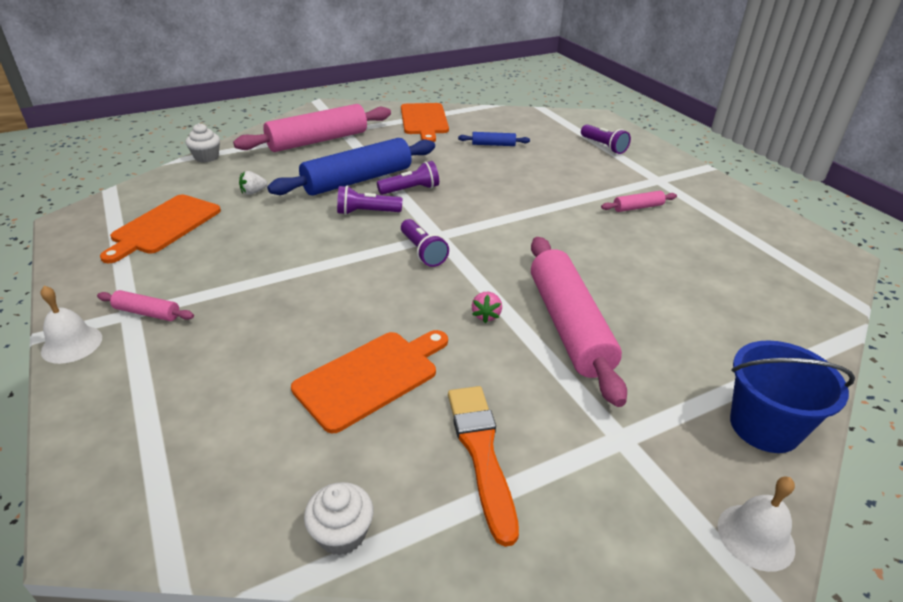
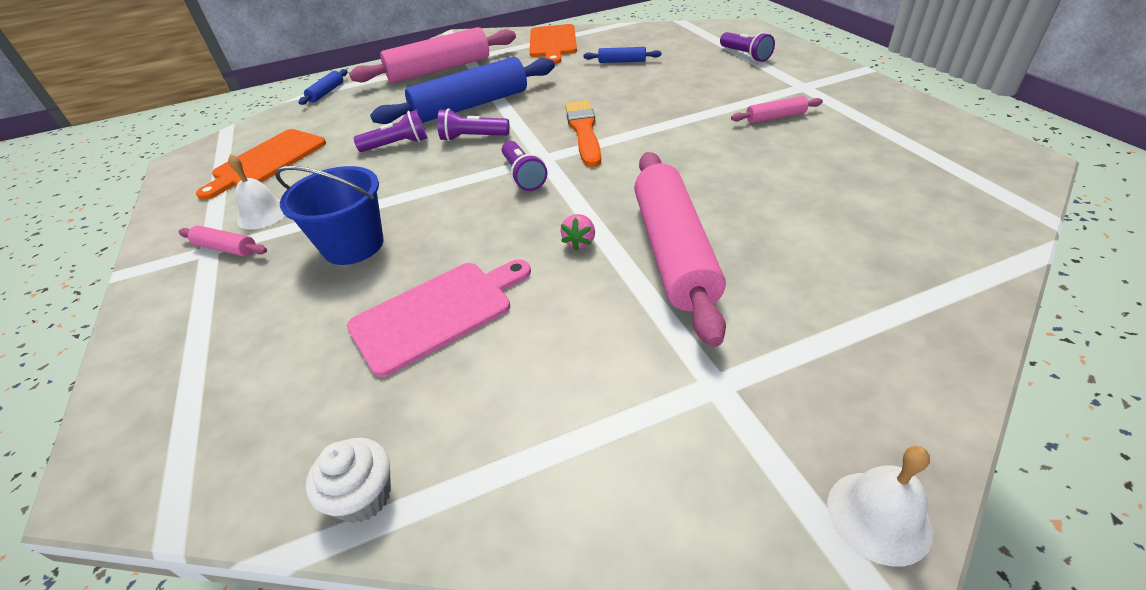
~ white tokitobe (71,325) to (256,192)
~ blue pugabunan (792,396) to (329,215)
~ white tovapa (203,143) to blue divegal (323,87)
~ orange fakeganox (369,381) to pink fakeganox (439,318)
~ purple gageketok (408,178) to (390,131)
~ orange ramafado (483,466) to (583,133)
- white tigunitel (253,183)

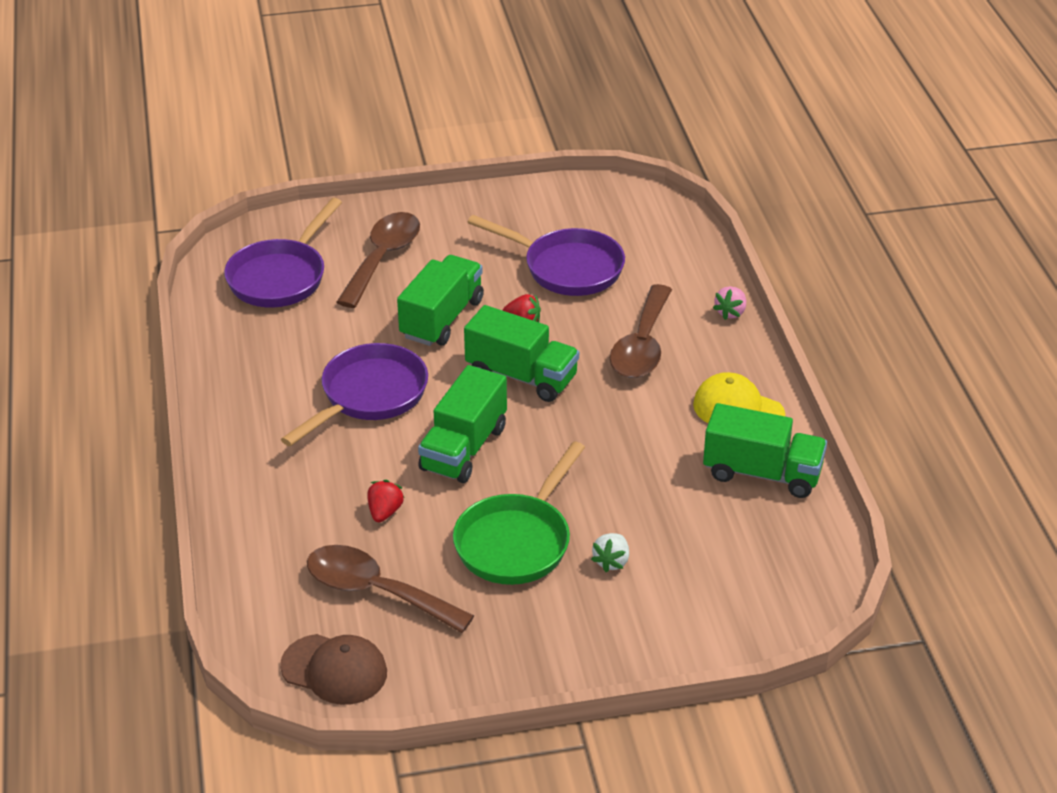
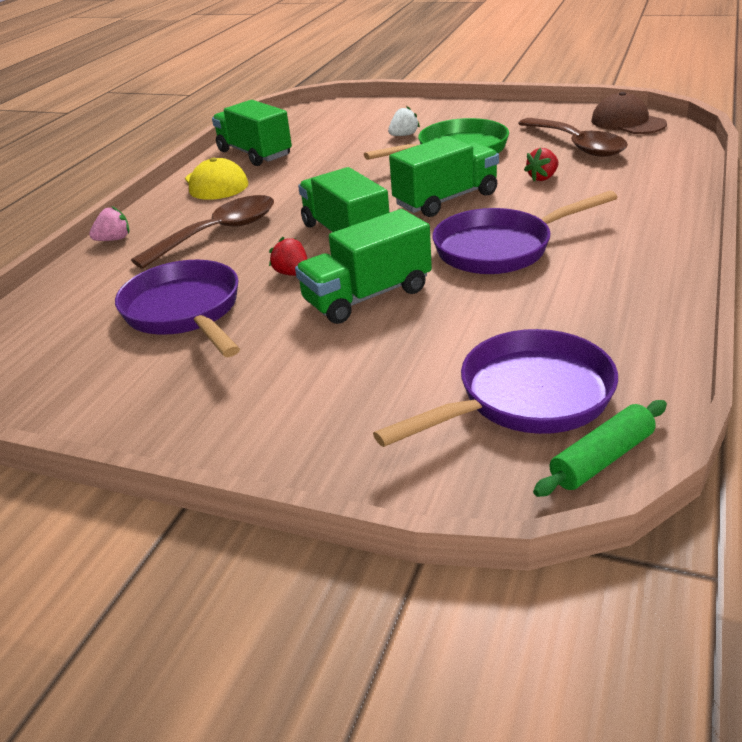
+ green divegal (600,448)
- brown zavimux (378,260)

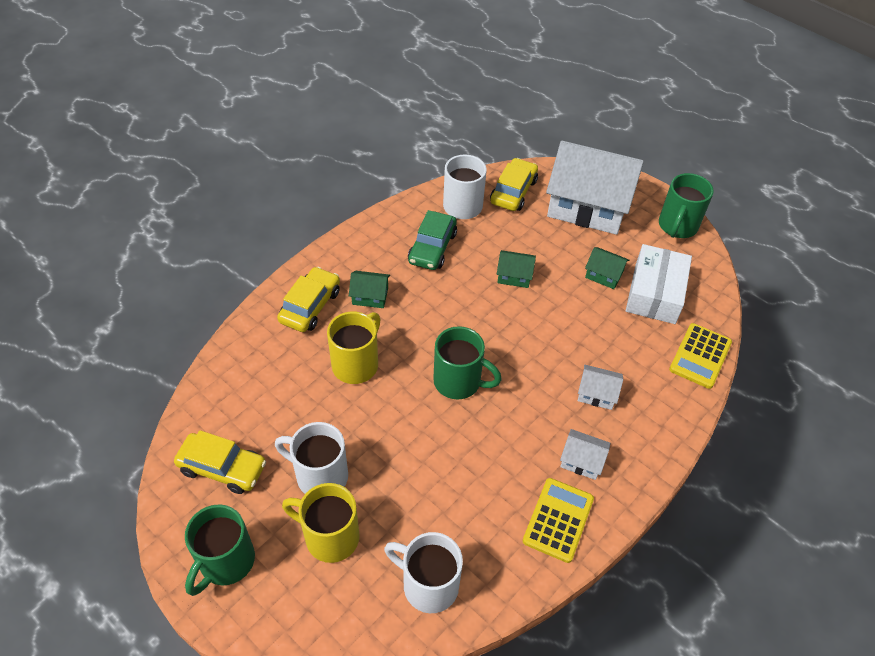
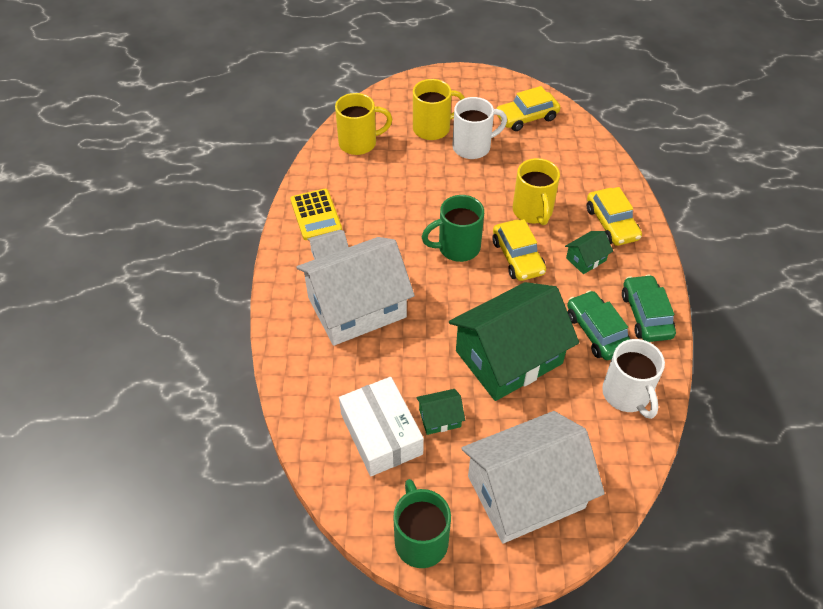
~ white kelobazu (600,387) = (355,291) x2.44
~ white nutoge (423,572) to yellow nutoge (363,124)
~ green kelobazu (516,269) = (514,341) x2.44
~ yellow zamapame (514,184) to (519,250)
+ green zamapame (649,308)
- green nutoge (220,550)
- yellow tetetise (700,356)

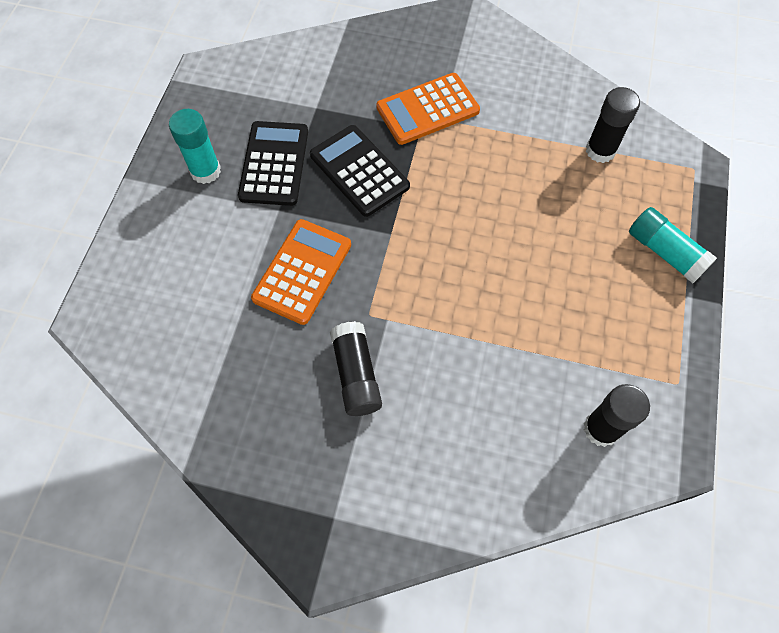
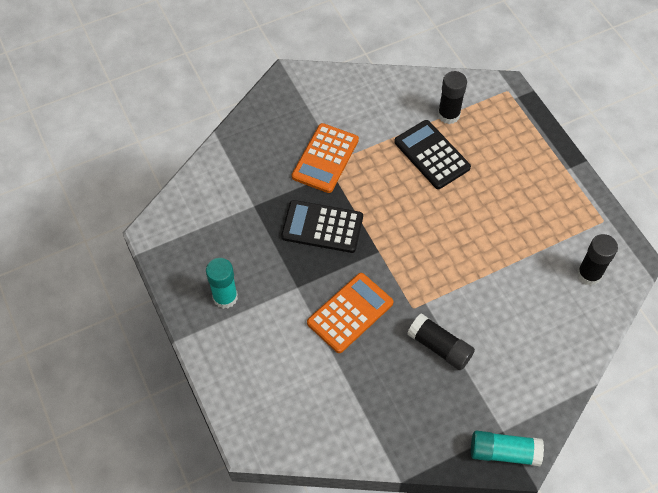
~ orange tetetise (301,272) = (350,313) 60 degrees clockwise
~ black tetetise (273,163) to (432,154)
~ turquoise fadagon (673,245) to (507,448)

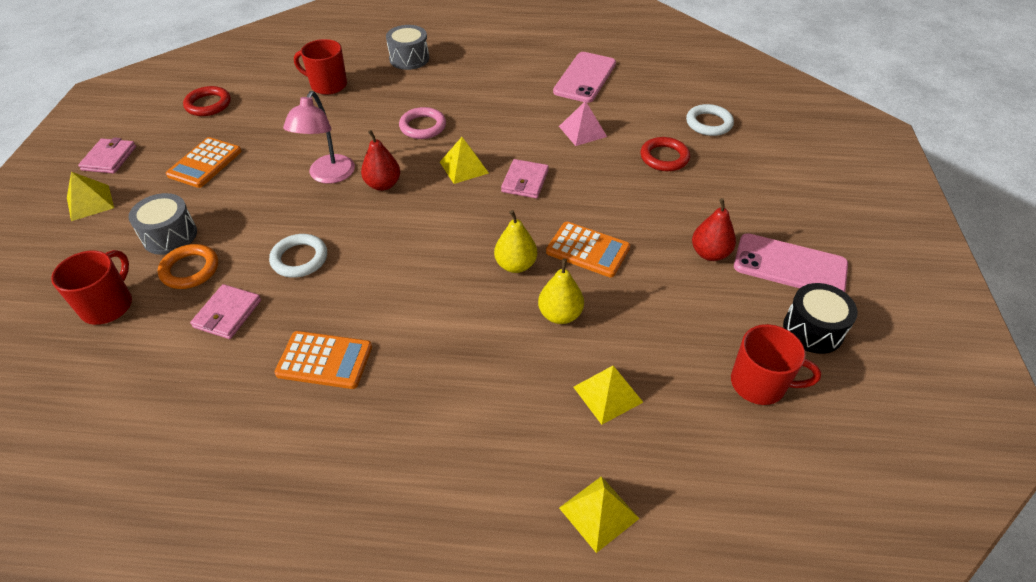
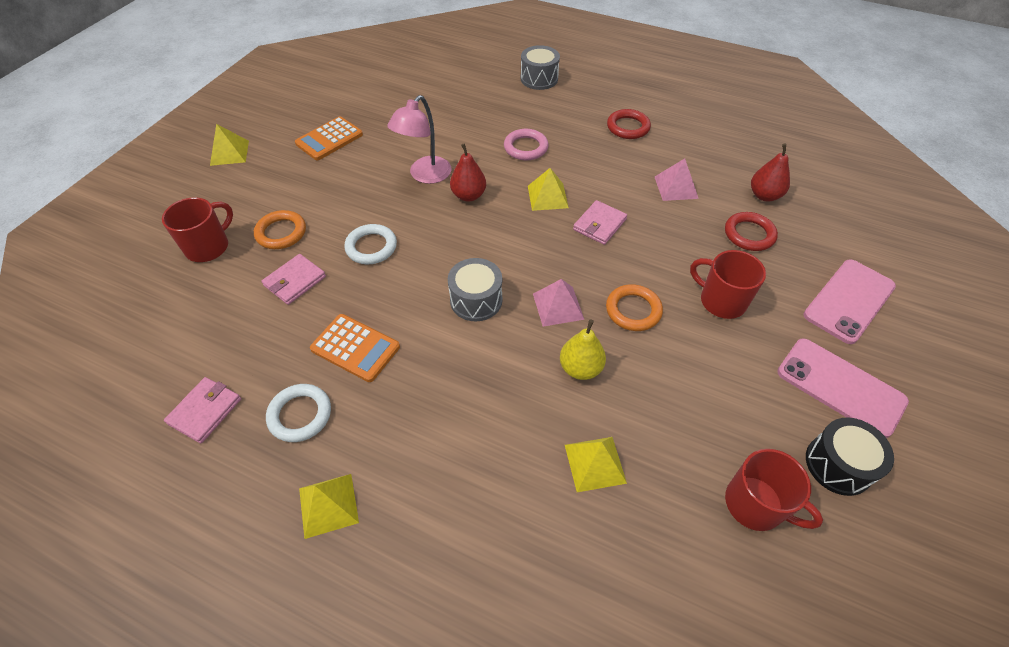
~ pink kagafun (107,155) to (202,410)
~ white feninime (710,120) to (298,413)
~ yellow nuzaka (599,514) to (329,506)
~ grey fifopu (162,224) to (475,289)
~ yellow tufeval (515,241) to pink nuzaka (558,303)
~ orange tetetise (588,250) to orange feninime (634,307)
~ red feninime (207,101) to (629,124)
~ red nutoge (320,67) to (728,284)
~ red tufeval (714,229) to (770,172)
~ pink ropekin (584,77) to (849,301)

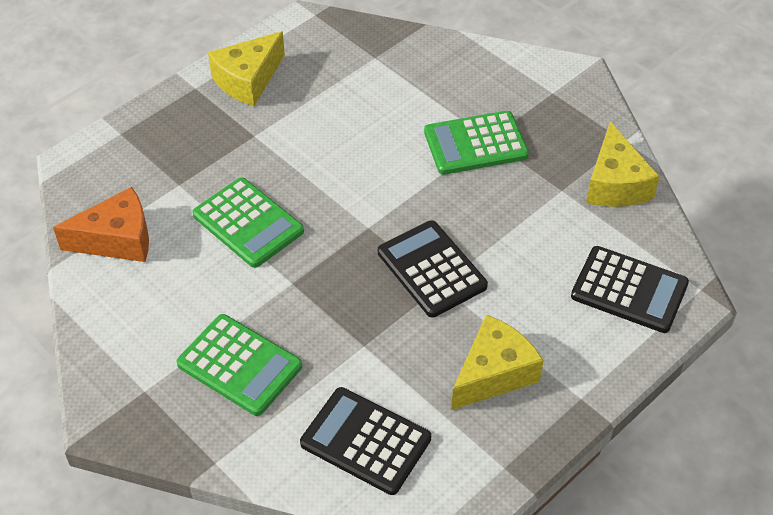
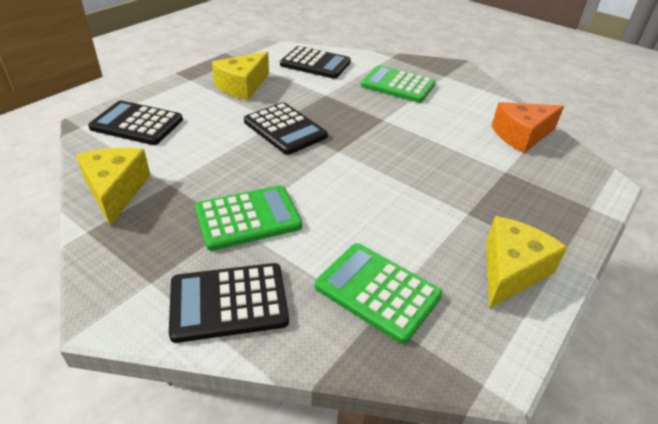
+ black tetetise (229,303)
~ green tetetise (248,223) to (378,293)

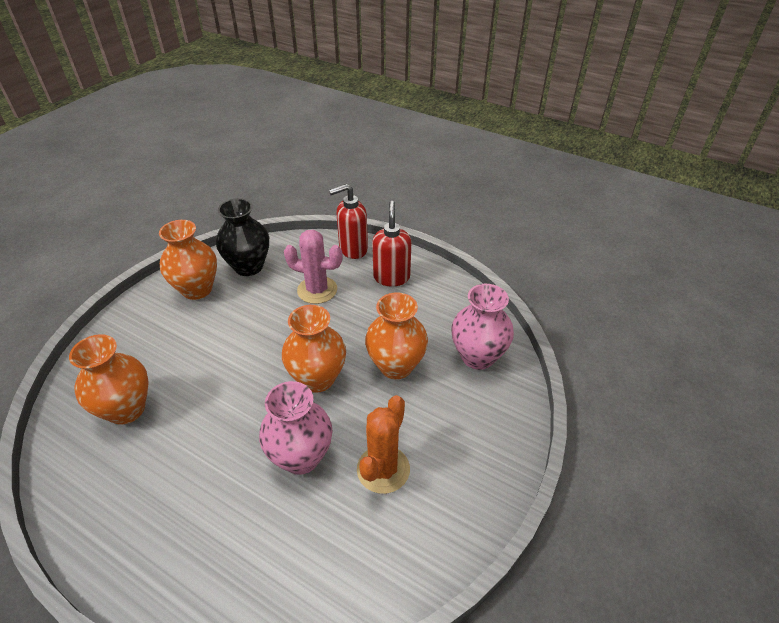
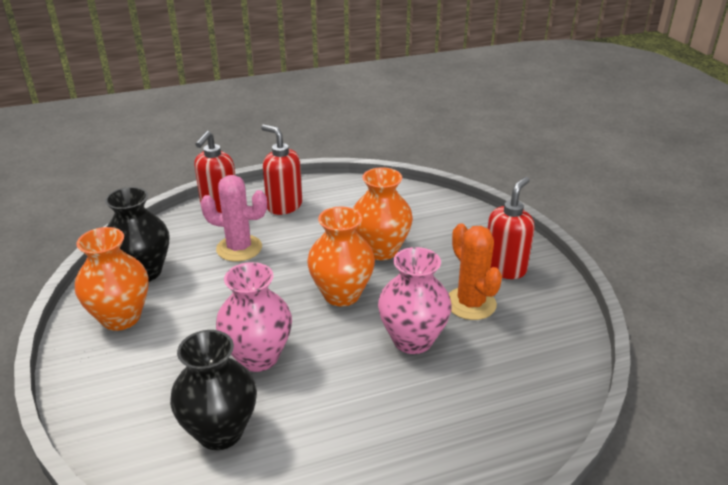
~ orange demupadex (109,379) to black demupadex (213,390)
~ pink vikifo (313,267) = (234,218) 45 degrees clockwise
~ pink demupadex (482,327) to (254,317)
+ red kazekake (511,228)

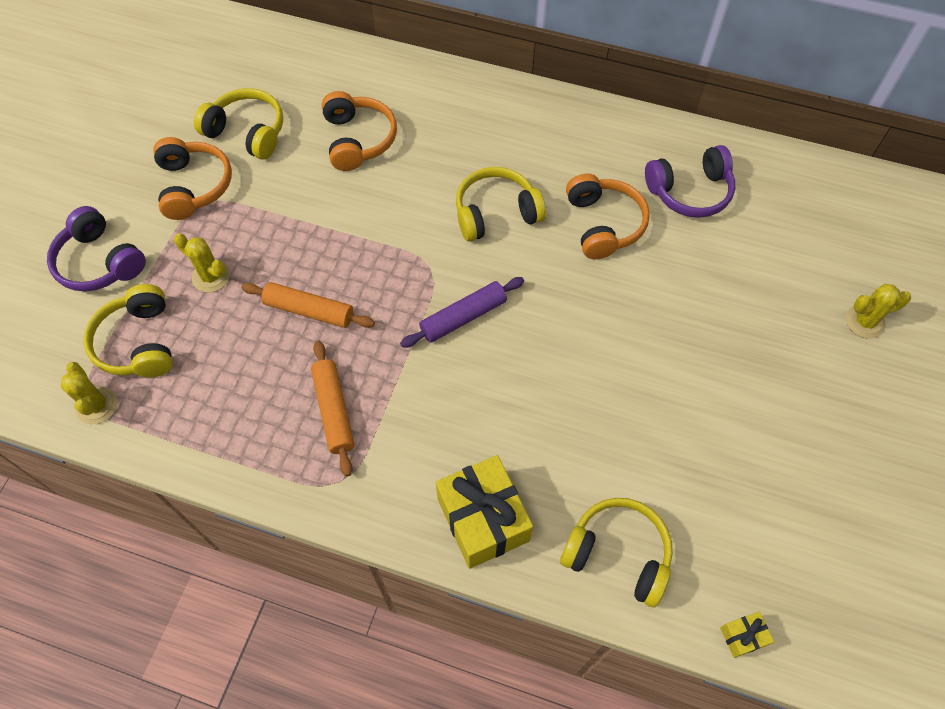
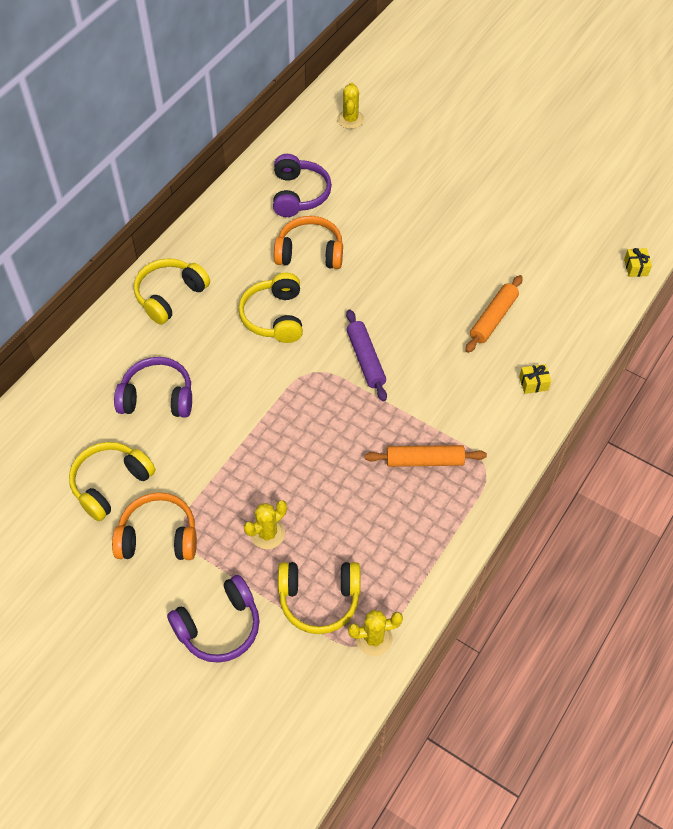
~ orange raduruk (359,131) to purple raduruk (153,387)
~ yellow raduruk (616,552) to (172,291)
~ yellow vikifo (878,311) to (350,106)
~ orange divegal (308,305) to (494,314)
~ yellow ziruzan (484,512) = (535,379) x0.43

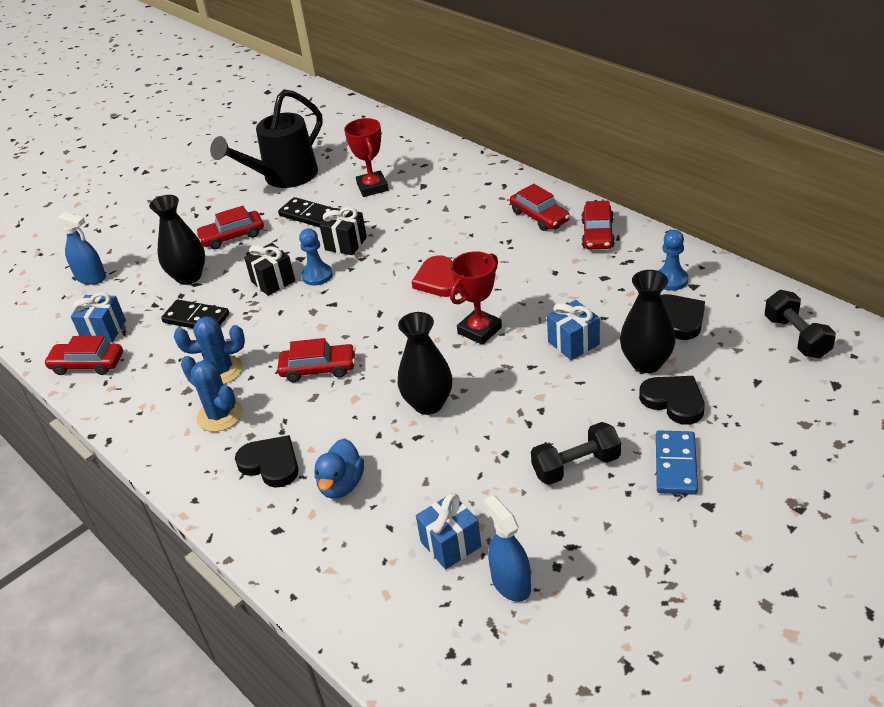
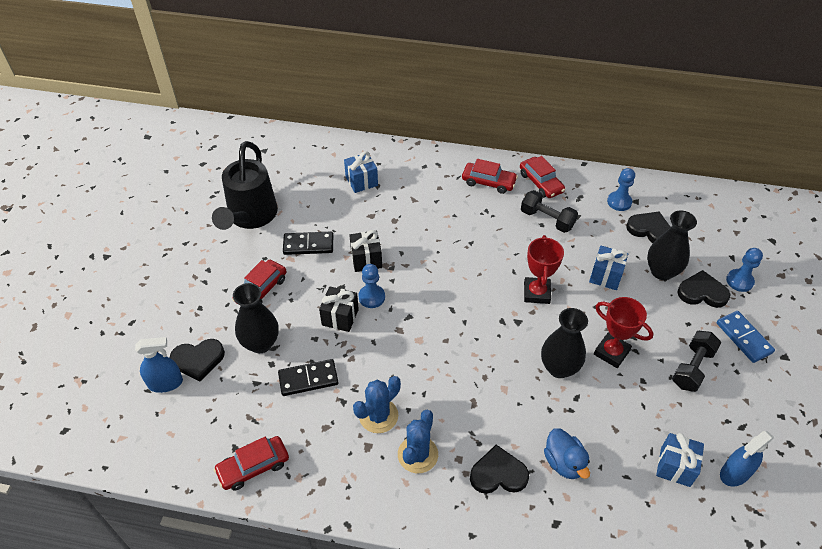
+ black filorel (197,360)
~ blue ziruzan (98,317) to (361,172)
~ blue vikifo (212,394) = (418,441) 75 degrees counterclockwise
~ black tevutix (800,324) to (549,211)
~ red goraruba (366,157) to (624,332)
~ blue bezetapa (507,548) = (747,458) 60 degrees counterclockwise
+ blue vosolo (744,270)
- red zamapame (316,360)
- red filorel (435,276)

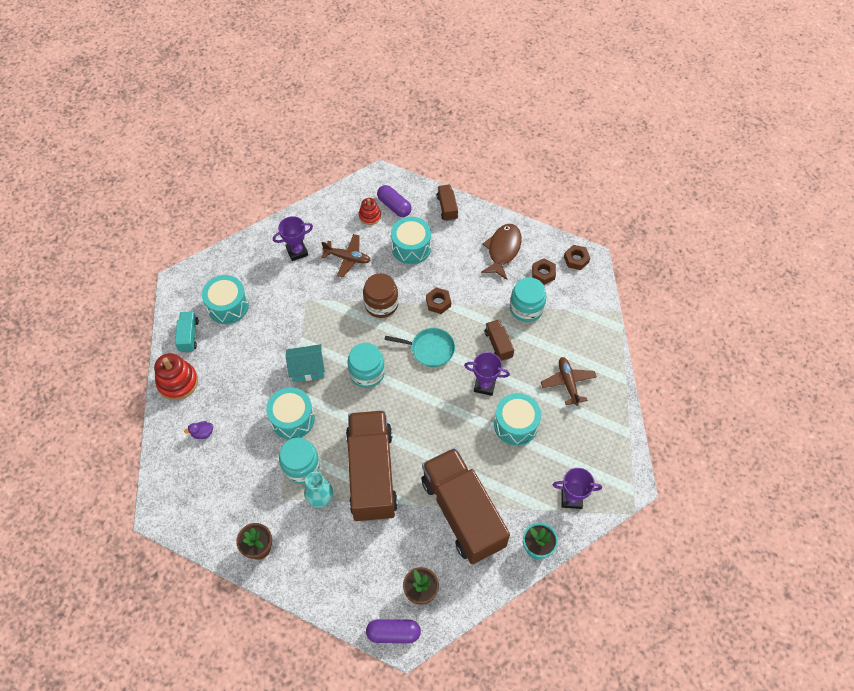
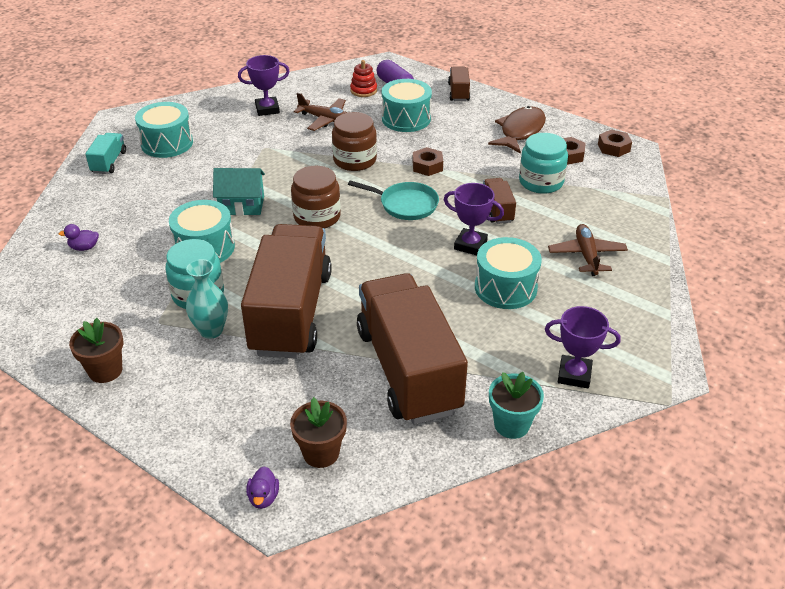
~ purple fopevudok (393,631) to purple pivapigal (262,487)
~ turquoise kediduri (366,365) to brown kediduri (316,197)
- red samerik (176,376)

